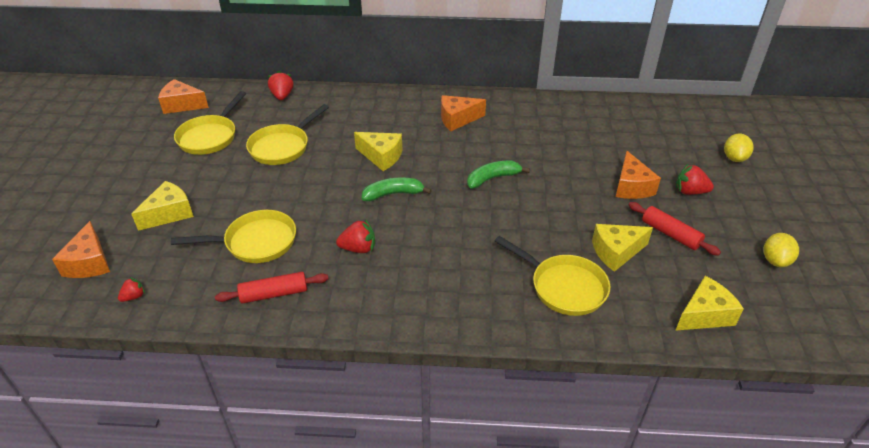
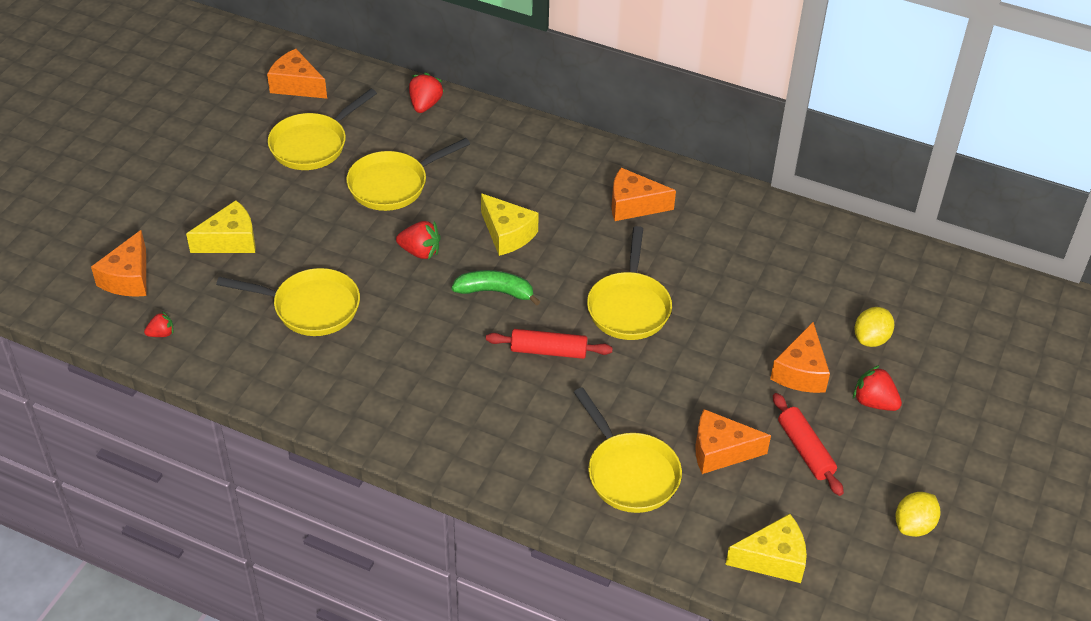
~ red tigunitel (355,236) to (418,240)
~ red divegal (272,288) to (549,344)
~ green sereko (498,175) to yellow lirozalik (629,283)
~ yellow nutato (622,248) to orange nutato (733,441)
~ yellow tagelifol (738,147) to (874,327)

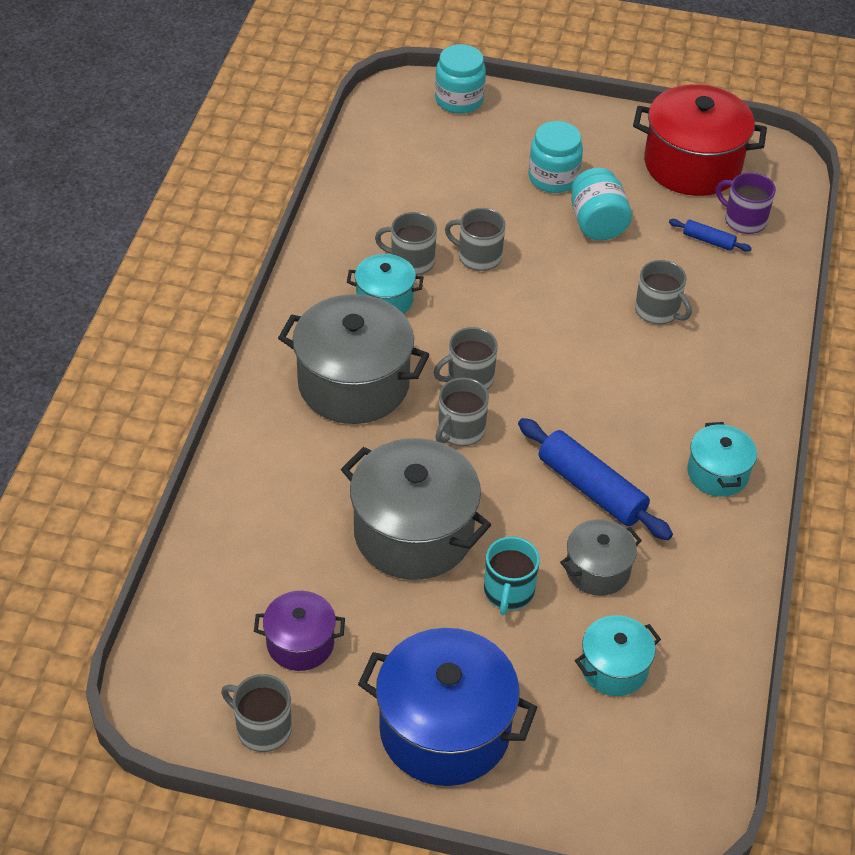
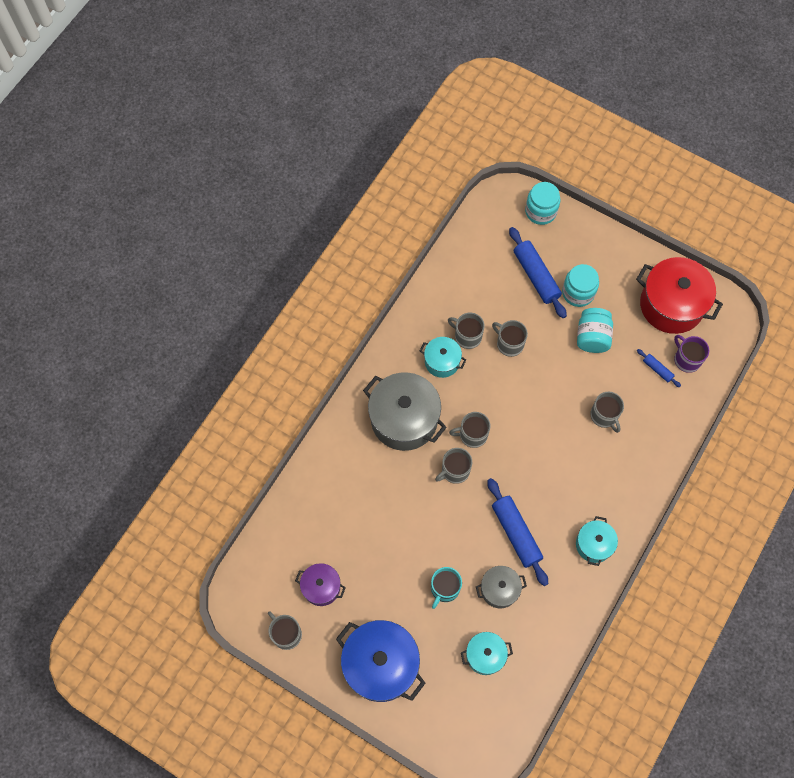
+ blue divegal (538,272)
- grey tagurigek (416,509)

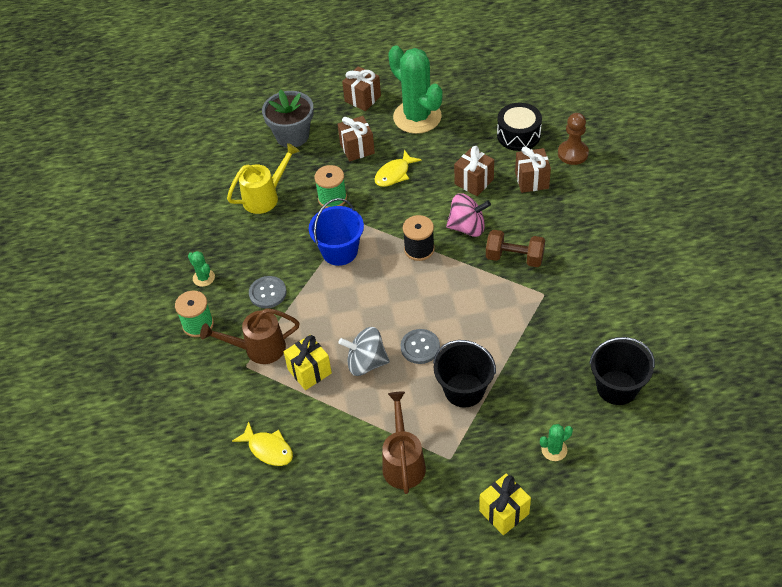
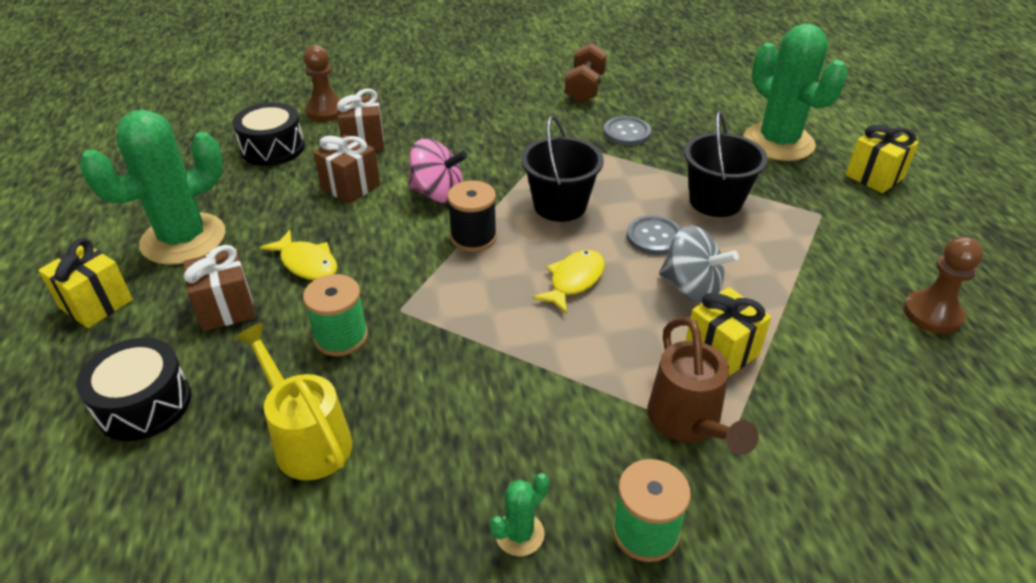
~ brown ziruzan (361,88) to yellow ziruzan (85,283)
~ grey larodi (288,118) to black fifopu (134,389)
~ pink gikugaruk (468,215) = (437,171) 105 degrees clockwise
~ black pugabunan (622,371) to (562,169)
~ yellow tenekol (262,443) to (568,282)
~ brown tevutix (515,248) to (586,73)
~ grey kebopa (268,292) to (627,131)
~ grey gikugaruk (364,351) = (699,264) 60 degrees counterclockwise
~ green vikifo (556,442) = (795,92) x2.41
+ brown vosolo (943,285)
- blue pugabunan (336,232)
- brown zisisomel (404,443)

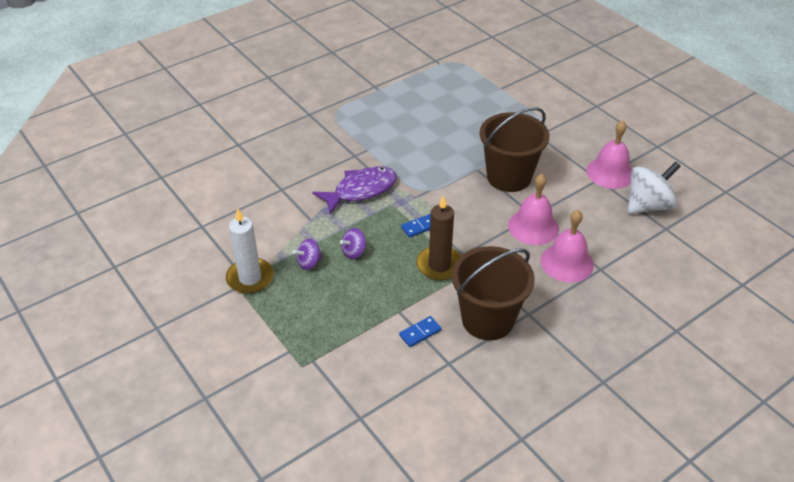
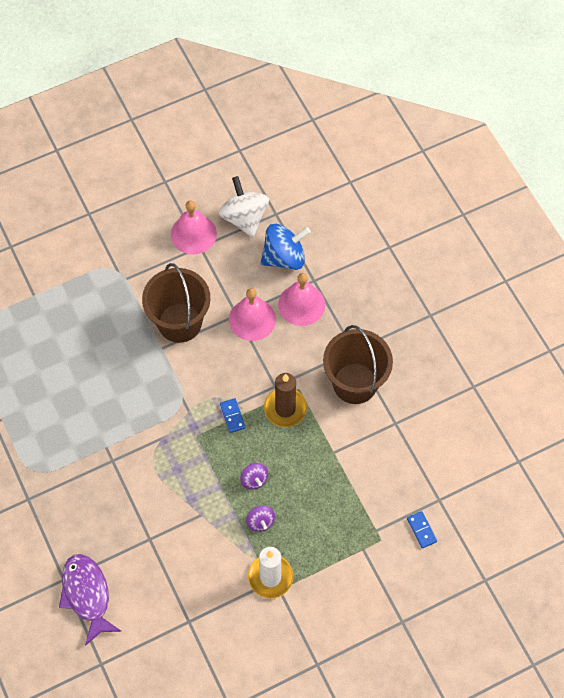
~ purple tenekol (354,190) to (90,600)
+ blue gikugaruk (286,247)
~ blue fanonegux (420,331) to (422,529)

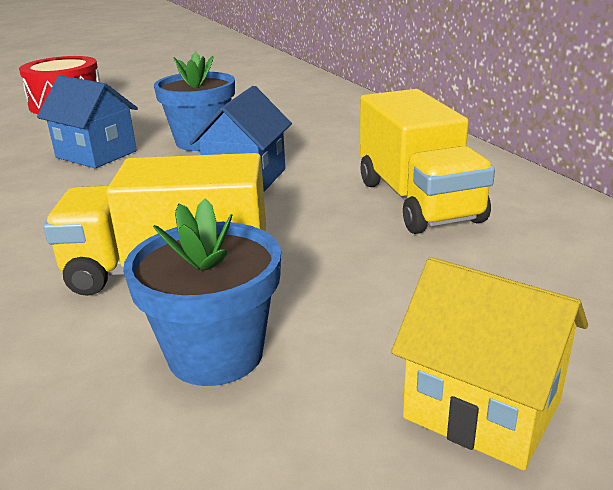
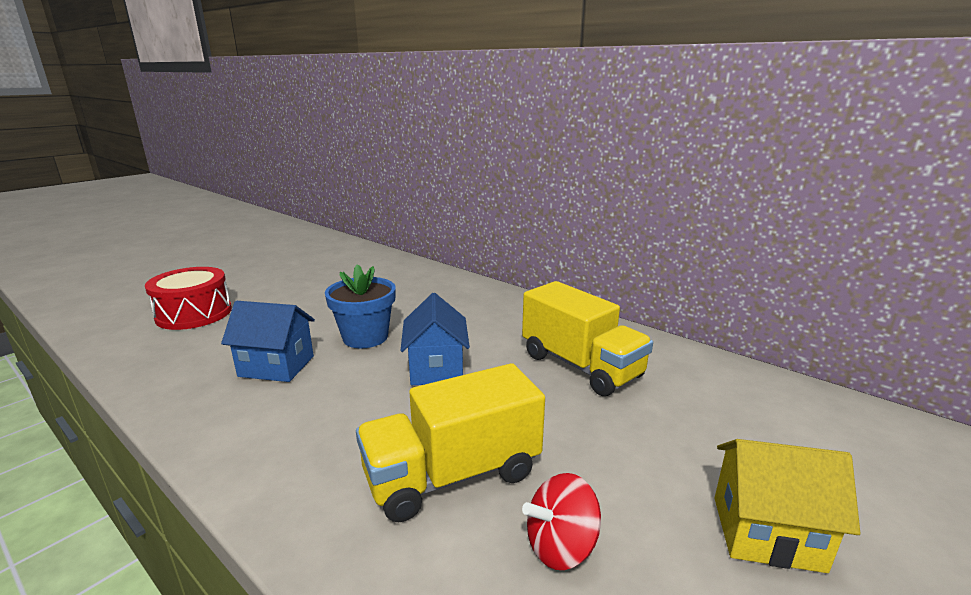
~ blue larodi (202,292) to red gikugaruk (561,521)

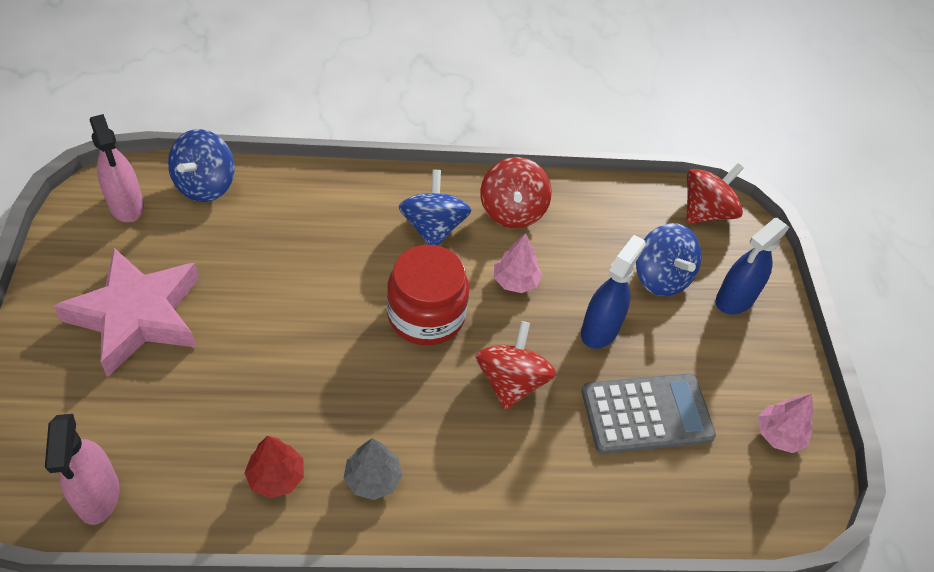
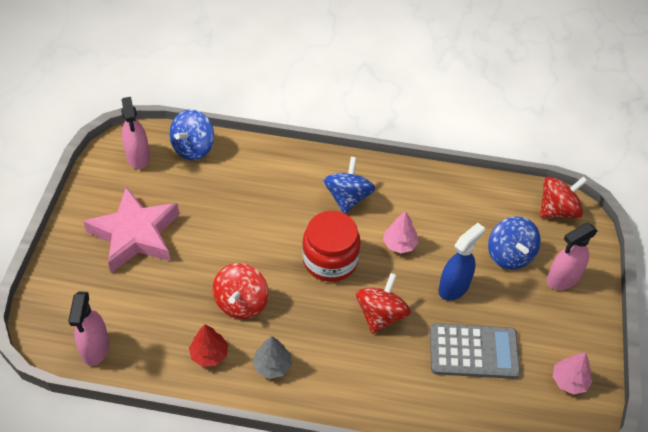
~ red gikugaruk (516,192) to (241,291)
~ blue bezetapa (752,266) to pink bezetapa (572,256)

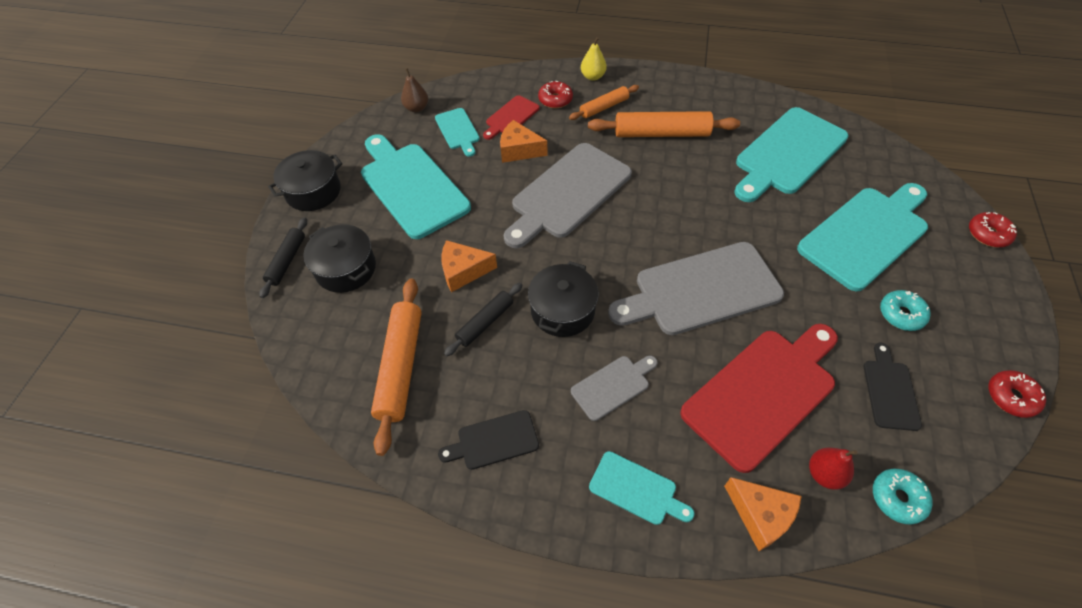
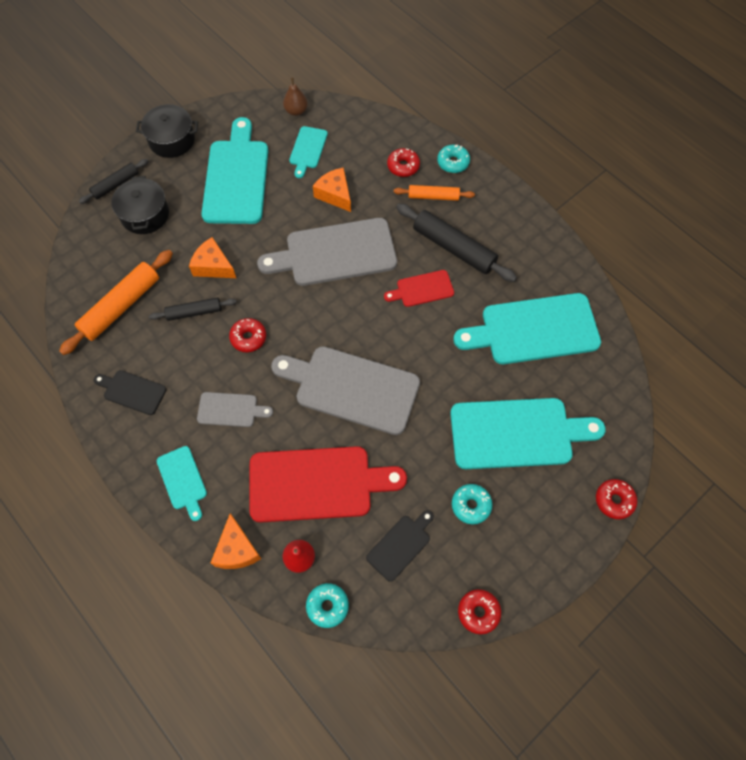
~ black tagurigek (563,299) to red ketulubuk (247,335)
~ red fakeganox (511,117) to (419,288)
~ orange divegal (664,124) to black divegal (456,243)
~ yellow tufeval (594,59) to turquoise ketulubuk (453,159)

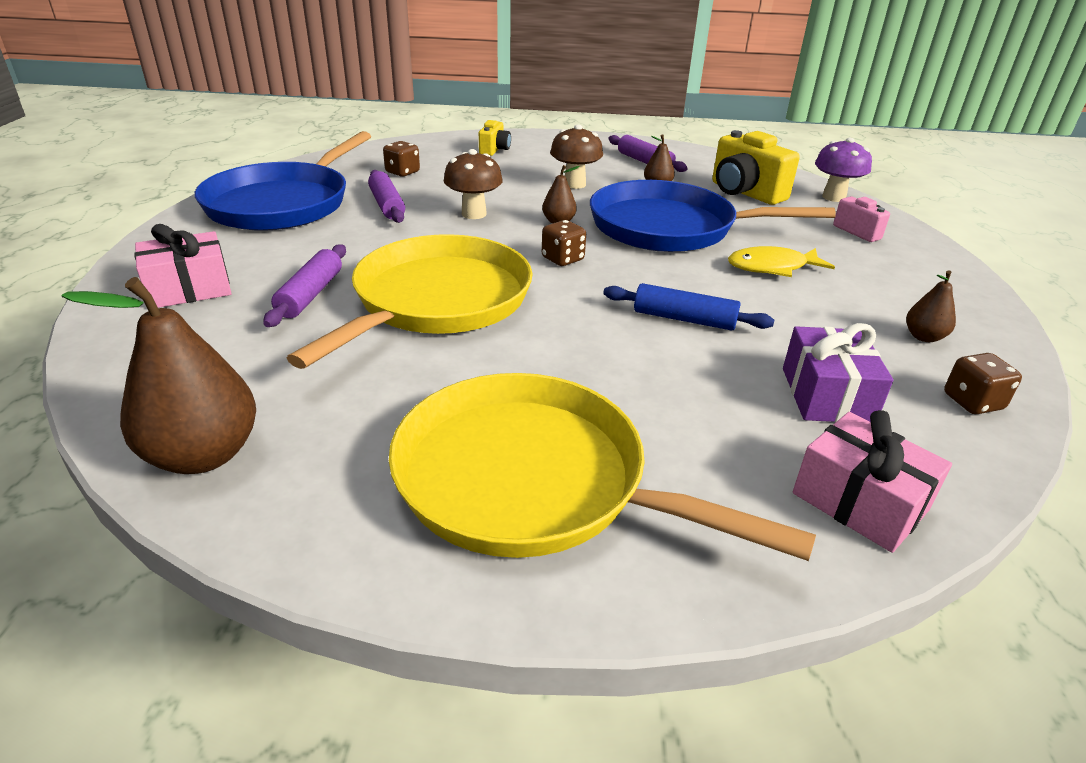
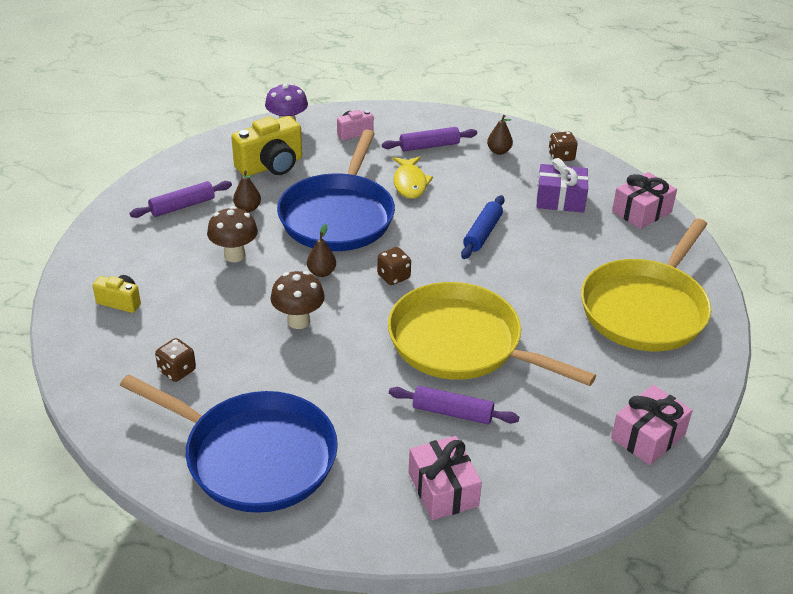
~ purple divegal (386,196) to (429,139)
~ brown tufeval (159,375) to pink ziruzan (651,425)

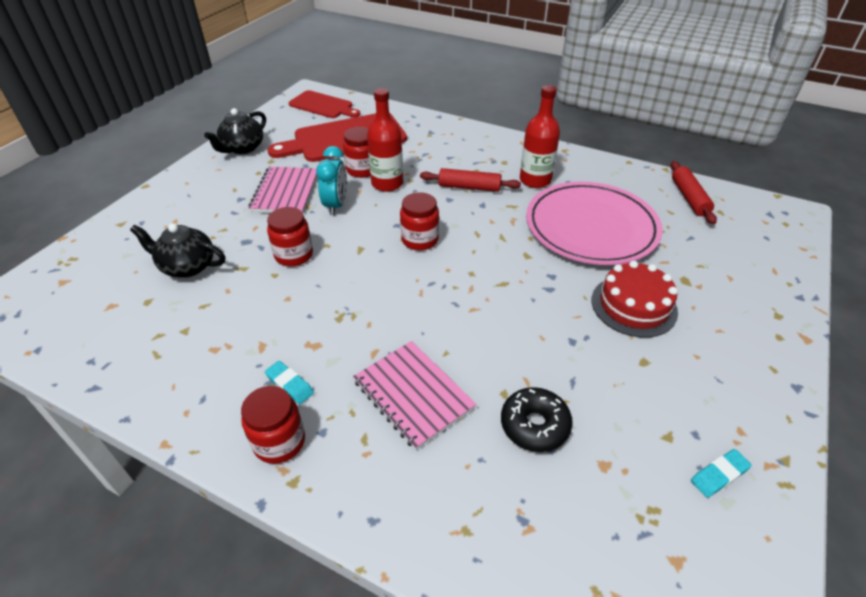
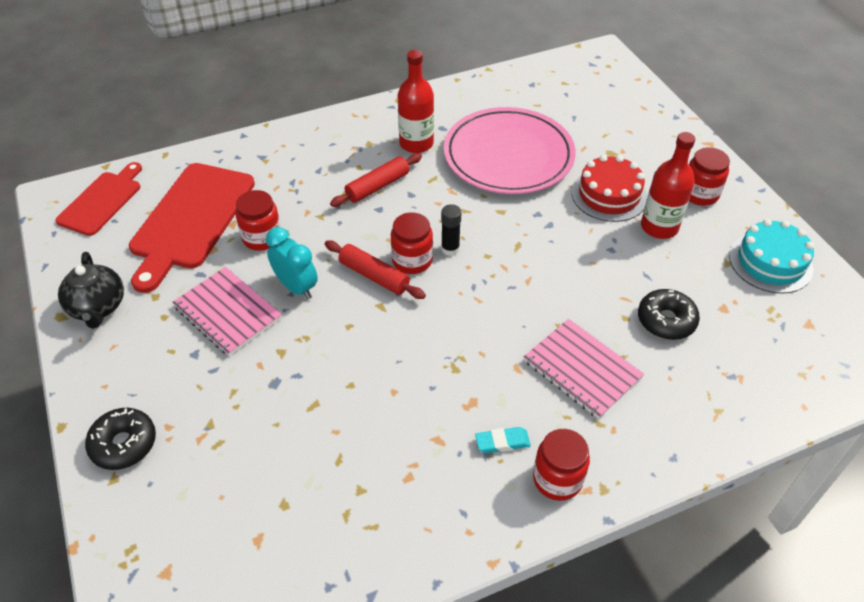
~ red fakeganox (324,104) = (98,199) 45 degrees counterclockwise
+ black ketulubuk (120,439)
~ red divegal (694,192) to (375,269)
+ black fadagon (451,230)
~ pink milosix (414,395) = (584,369) 45 degrees clockwise
~ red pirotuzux (385,140) to (668,185)
~ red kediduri (290,237) to (709,176)
~ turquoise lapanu (721,473) to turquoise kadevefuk (771,256)
- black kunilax (177,250)

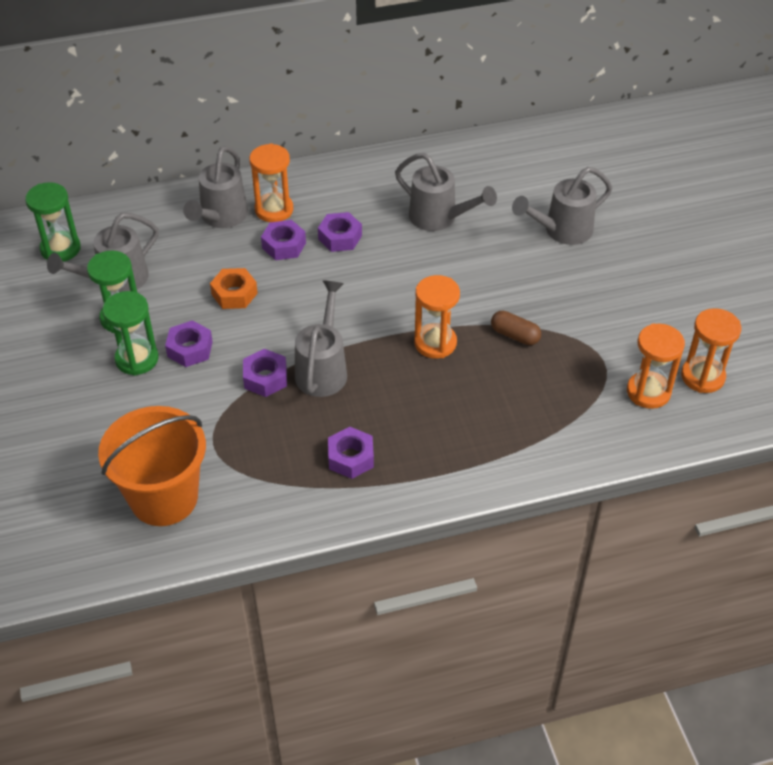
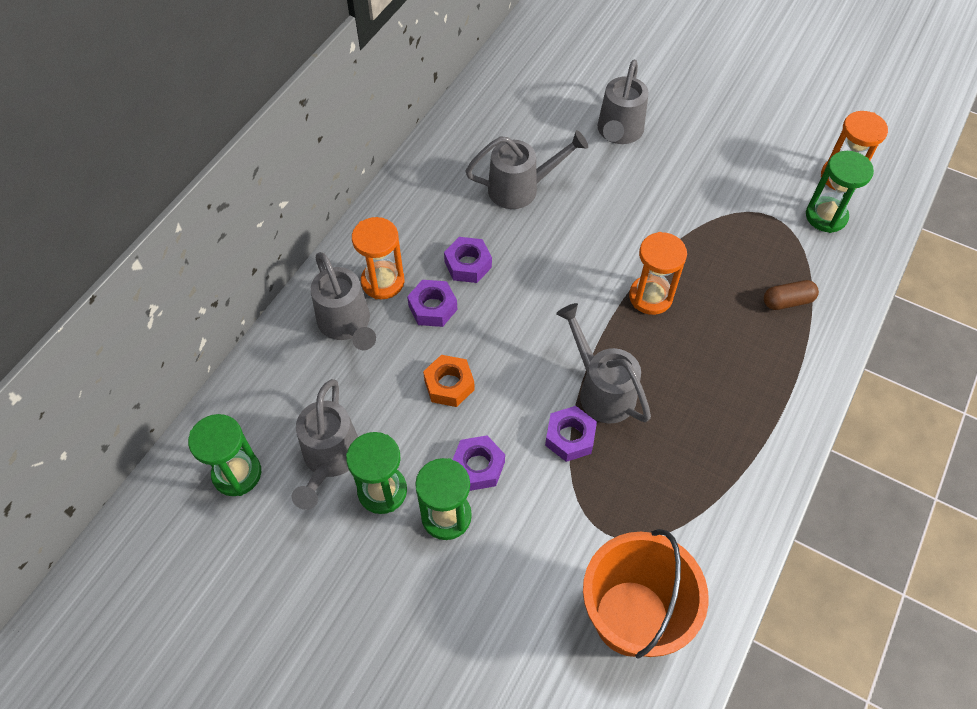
~ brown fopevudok (516,328) to (791,295)
~ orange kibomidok (656,366) to green kibomidok (840,192)
- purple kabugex (351,453)

